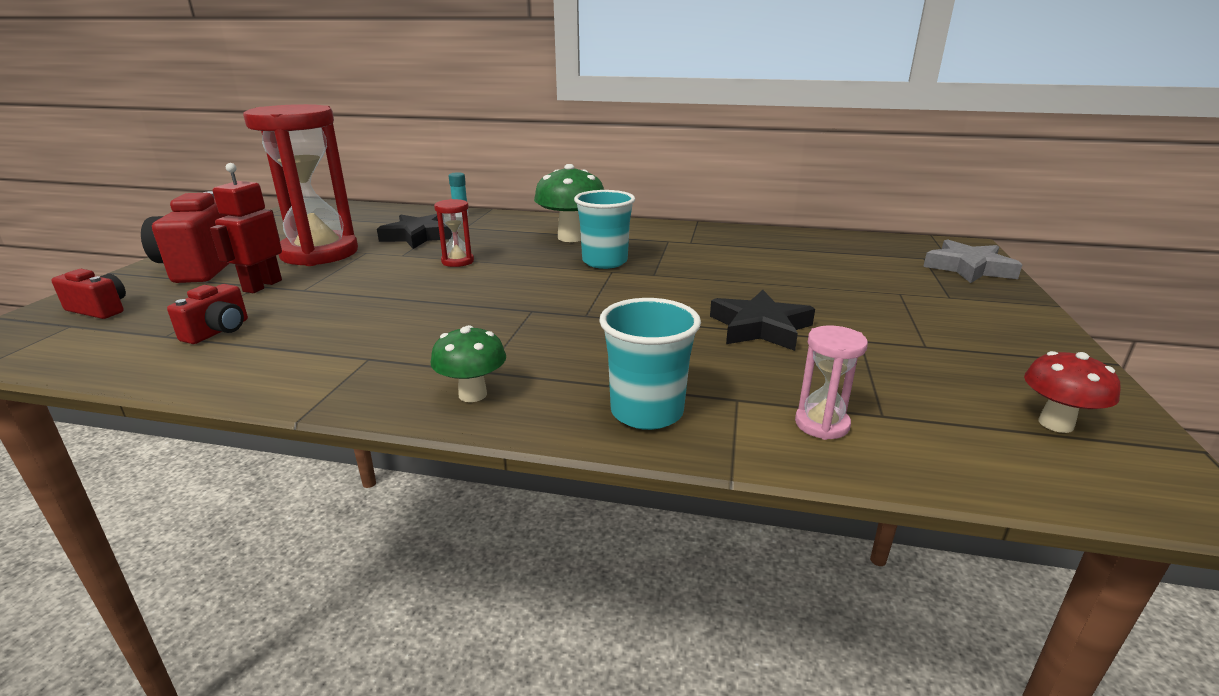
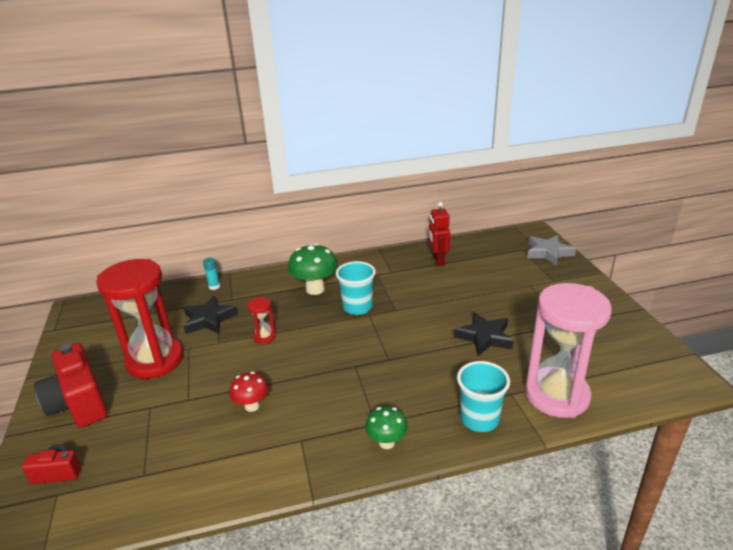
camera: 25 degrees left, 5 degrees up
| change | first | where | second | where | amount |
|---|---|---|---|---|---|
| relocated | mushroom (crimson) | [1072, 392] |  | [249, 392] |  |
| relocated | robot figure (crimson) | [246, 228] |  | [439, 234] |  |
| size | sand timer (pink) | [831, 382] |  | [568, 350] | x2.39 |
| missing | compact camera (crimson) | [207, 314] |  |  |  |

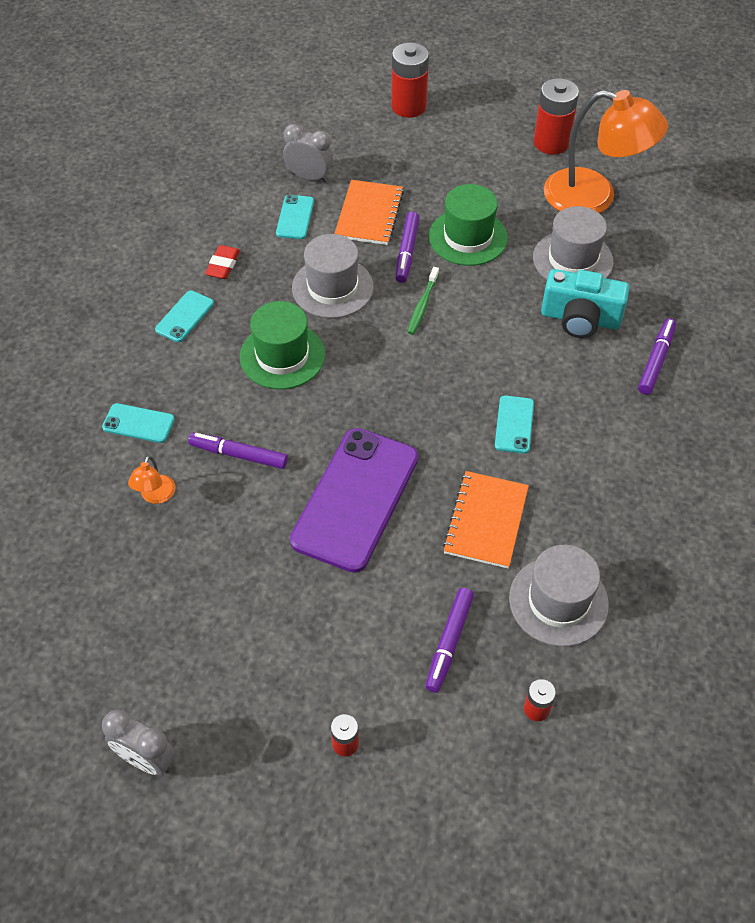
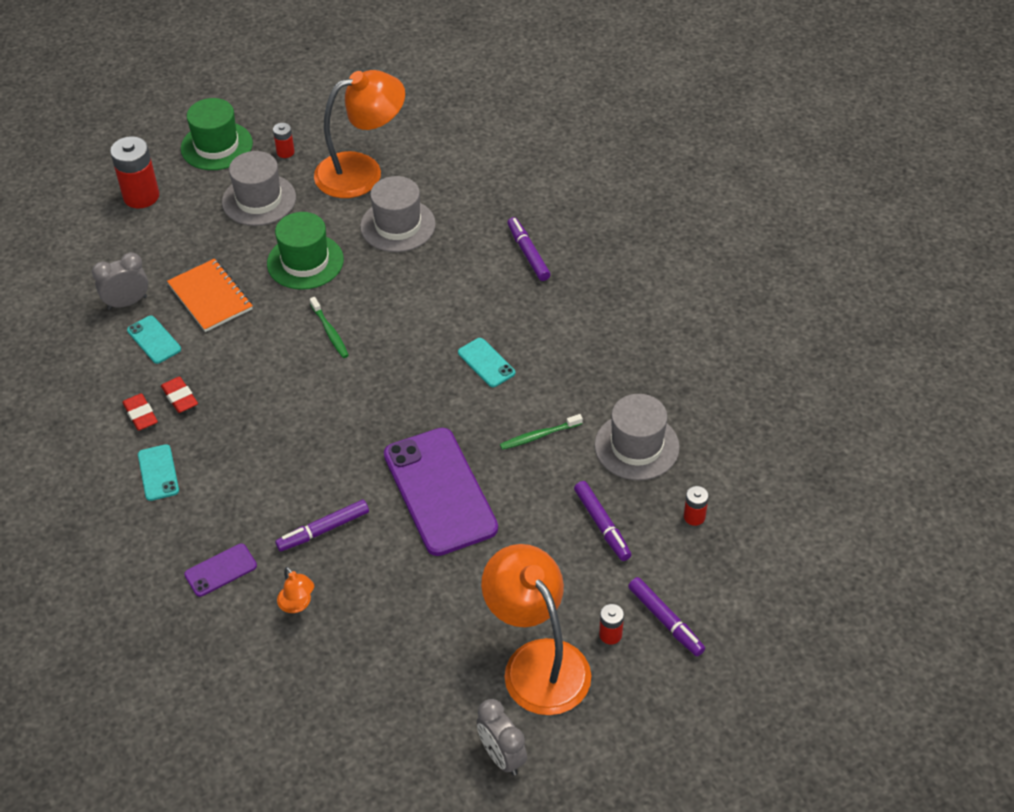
camera: 45 degrees left, 5 degrees down
| change | first | where | second | where | amount |
|---|---|---|---|---|---|
| appeared |  |  | pencil eraser (crimson) | [179, 395] |  |
| relocated | hat (green) | [282, 345] |  | [217, 134] |  |
| colour | smartphone (aqua) | [138, 423] | smartphone (violet) | [220, 570] |  |
| relocated | hat (grey) | [333, 276] |  | [259, 188] |  |
| size | battery (crimson) | [556, 116] |  | [284, 140] | x0.50 |
| spun | bedside clock (grey) | [138, 742] |  | [502, 737] | 75 degrees clockwise |
| appeared |  |  | desk lamp (orange-coloured) | [536, 629] |  |
| exchanged | notebook (orange-coloured) | [486, 519] | toothbrush (green) | [541, 432] |  |
| relocated | felt pen (violet) | [407, 247] |  | [666, 616] |  |
| missing | compact camera (aqua) | [585, 303] |  |  |  |

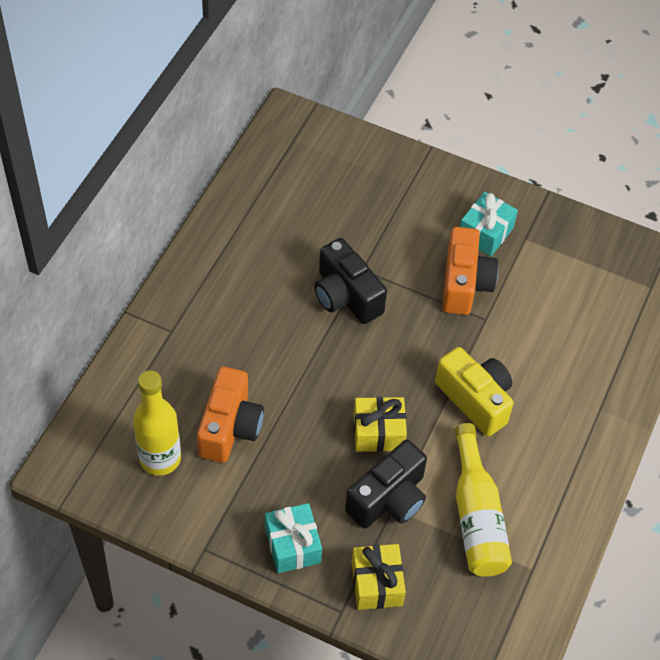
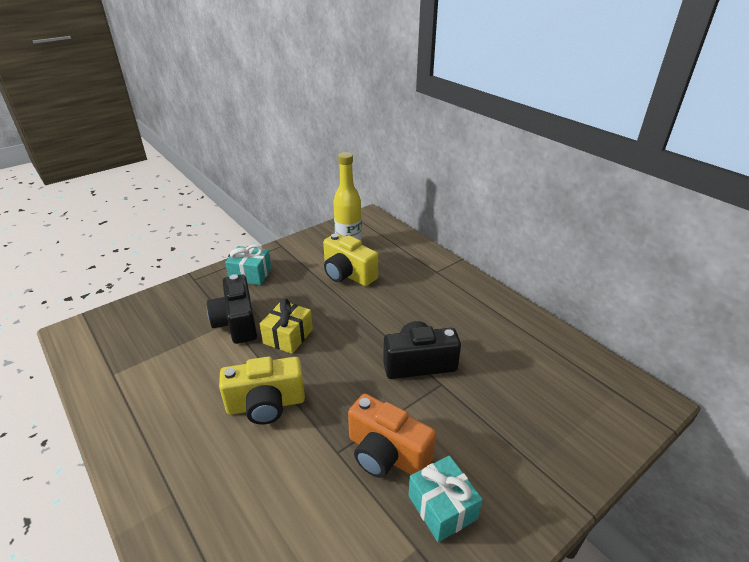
camera: 120 degrees right, 20 degrees down
| change | first | where | second | where | amount |
|---|---|---|---|---|---|
| colour | compact camera (orange-coloured) | [230, 415] | compact camera (golden) | [350, 259] |  |
| missing | present (golden) | [379, 577] |  |  |  |
| missing | drink bottle (golden) | [483, 500] |  |  |  |

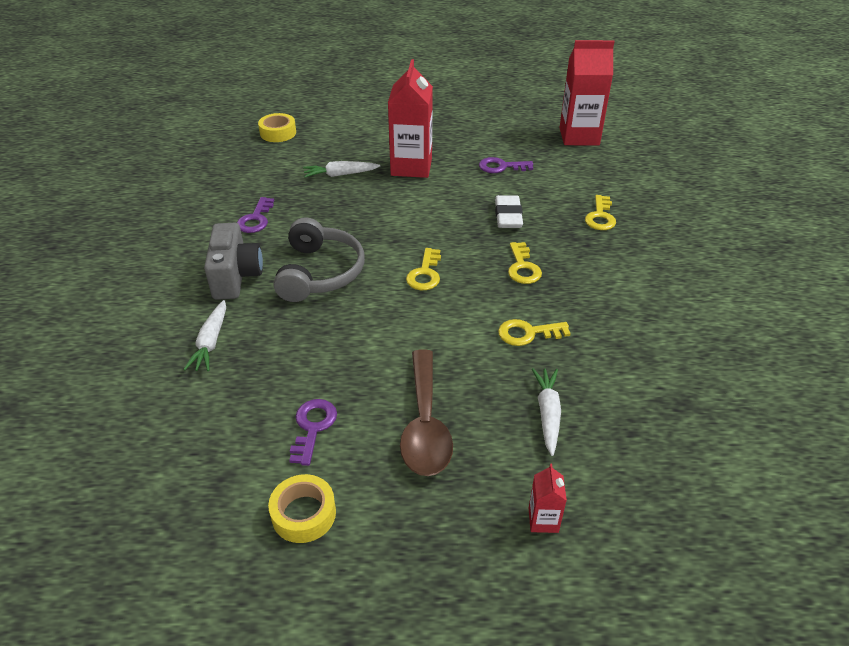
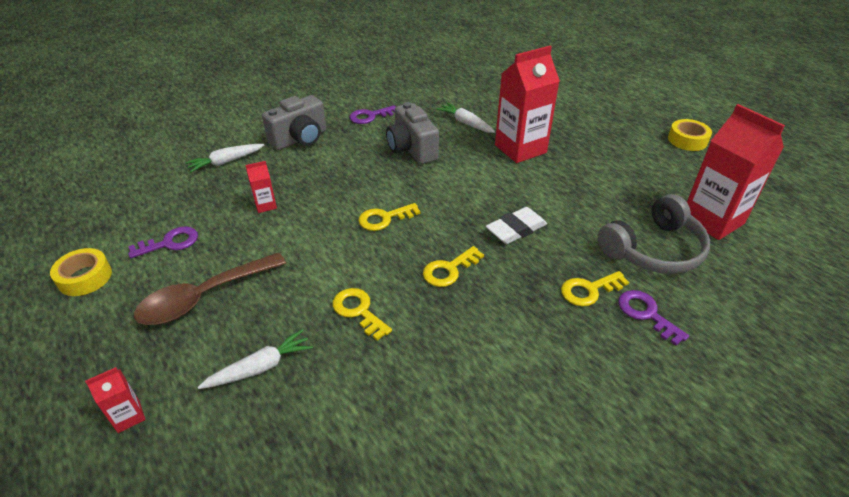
camera: 55 degrees right, 0 degrees up
| change | first | where | second | where | amount |
|---|---|---|---|---|---|
| appeared |  |  | juice carton (crimson) | [261, 187] |  |
| appeared |  |  | compact camera (grey) | [412, 133] |  |
| relocated | headphones (grey) | [319, 259] |  | [654, 234] |  |
| relocated | key (violet) | [506, 165] |  | [653, 318] |  |
| relocated | roll of tape (golden) | [277, 127] |  | [690, 135] |  |

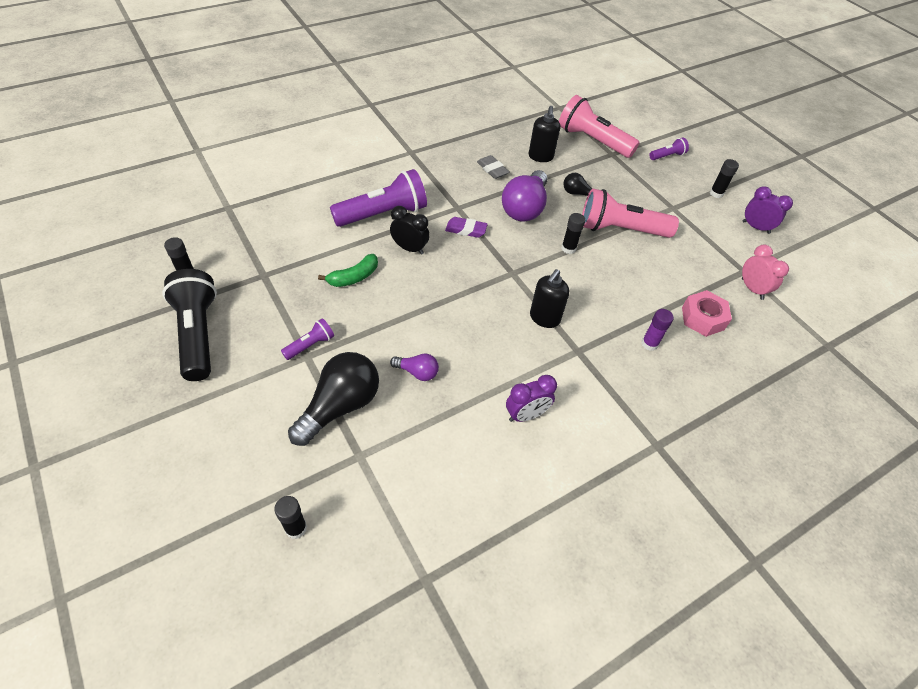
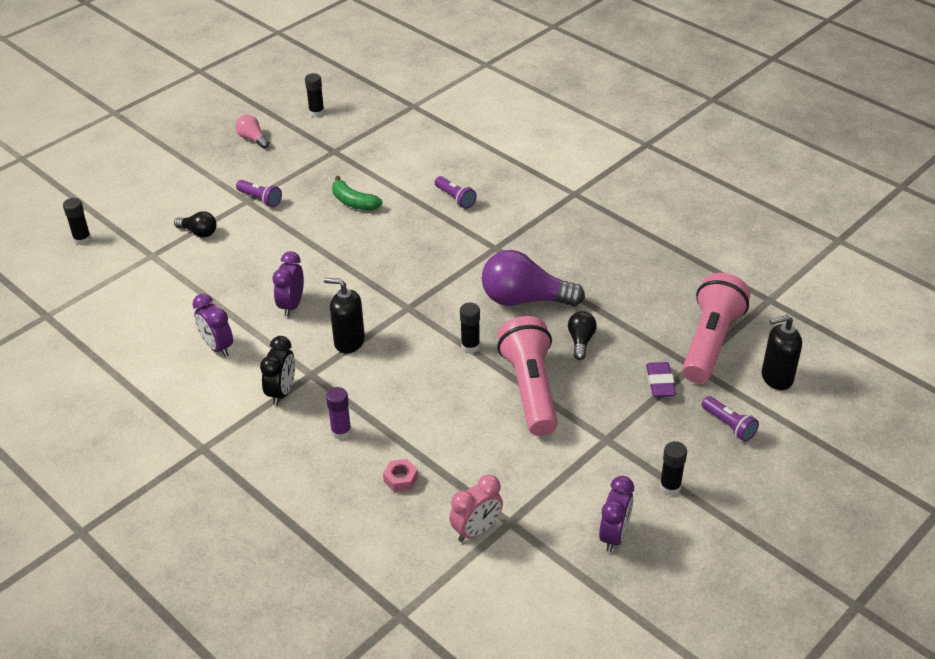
camera: 80 degrees right, 10 degrees down
| change | first | where | second | where | amount |
|---|---|---|---|---|---|
| size | bulb (jet-black) | [333, 399] |  | [195, 224] | x0.50 |
| exchanged | torch (jet-black) | [189, 325] | bulb (pink) | [252, 132] |  |
| relocated | bedside clock (jet-black) | [410, 230] |  | [277, 371] |  |
| appeared |  |  | bedside clock (violet) | [288, 284] |  |
| size | nut (pink) | [707, 313] |  | [400, 475] | x0.58 |
| size | torch (violet) | [378, 198] |  | [455, 192] | x0.47 |
| relocated | pencil eraser (violet) | [466, 227] |  | [661, 379] |  |
| relocated | soap pump (jet-black) | [544, 134] |  | [782, 352] |  |
| missing | bulb (violet) | [414, 367] |  |  |  |
| missing | pencil eraser (grey) | [493, 167] |  |  |  |

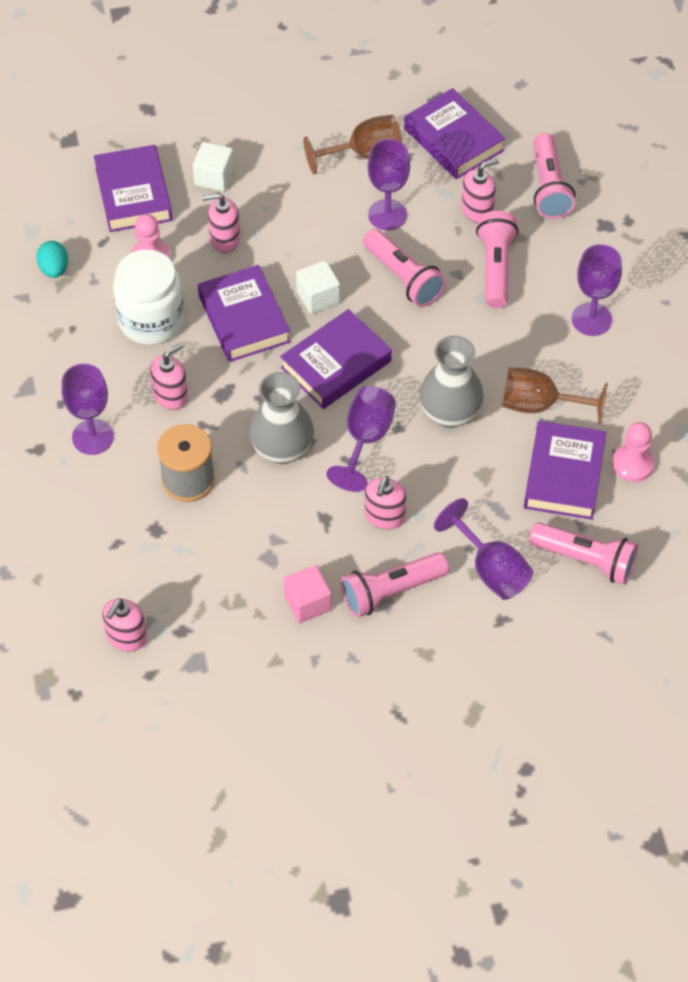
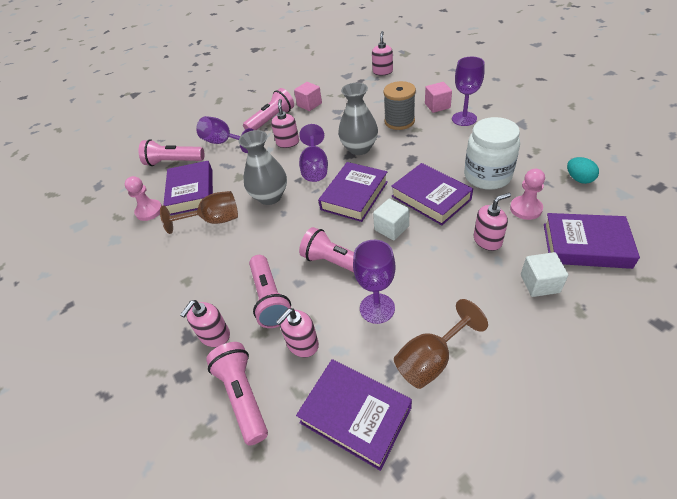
camera: 165 degrees right, 10 degrees down
| change | first | where | second | where | amount |
|---|---|---|---|---|---|
| relocated | soap pump (pink) | [169, 376] |  | [205, 323] |  |
| appeared |  |  | solid cube (pink) | [438, 97] |  |
| spun | hardcover (violet) | [133, 188] |  | [592, 241] | 45 degrees counterclockwise |
| missing | chalice (violet) | [597, 290] |  |  |  |

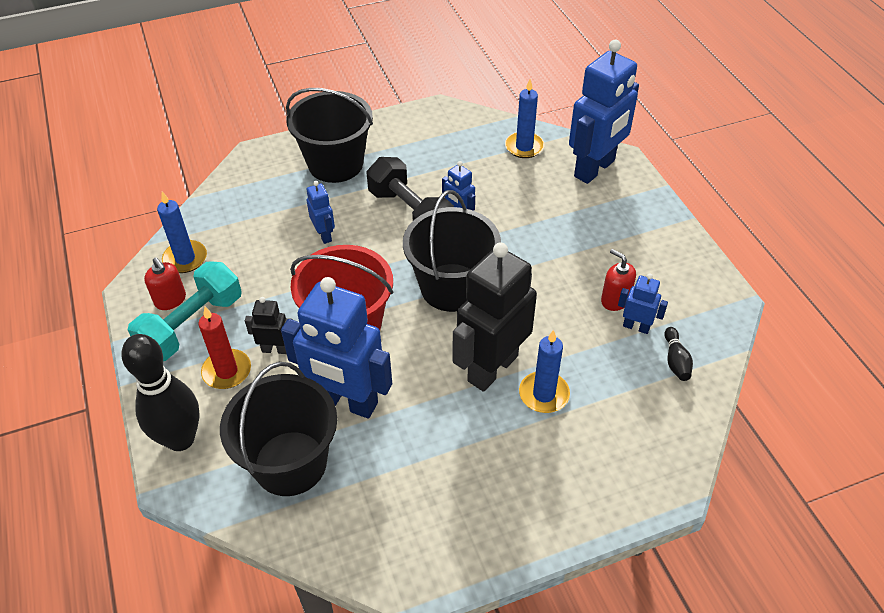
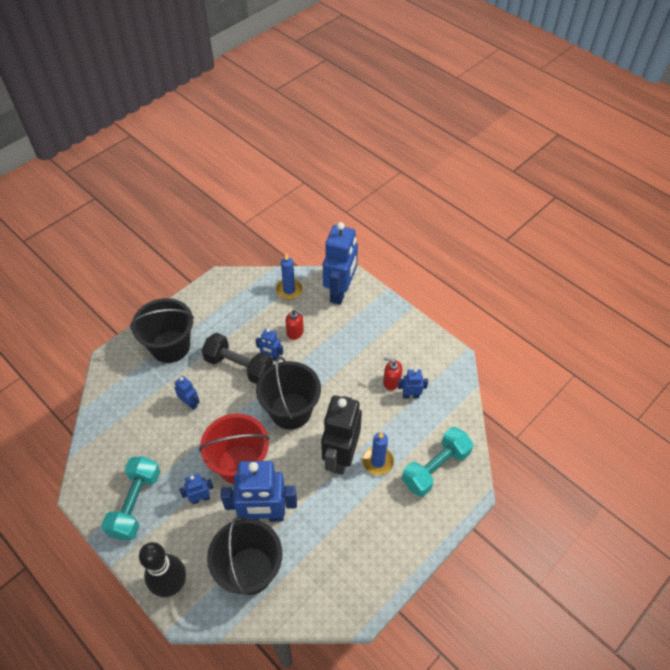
camera: 25 degrees left, 5 degrees up
| change | first | where | second | where | amount |
|---|---|---|---|---|---|
| colour | robot figure (jet-black) | [269, 325] | robot figure (royal blue) | [196, 489] |  |
| relocated | soap pump (crimson) | [165, 283] |  | [294, 324] |  |
| appeared |  |  | hand weight (aqua) | [437, 462] |  |
| missing | wax candle (royal blue) | [182, 232] |  |  |  |
| missing | wax candle (crimson) | [224, 348] |  |  |  |
| missing | tenpin (jet-black) | [678, 354] |  |  |  |

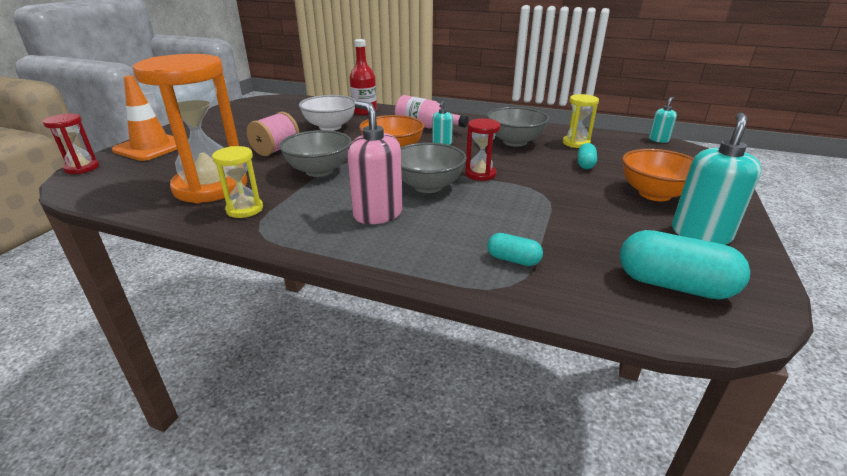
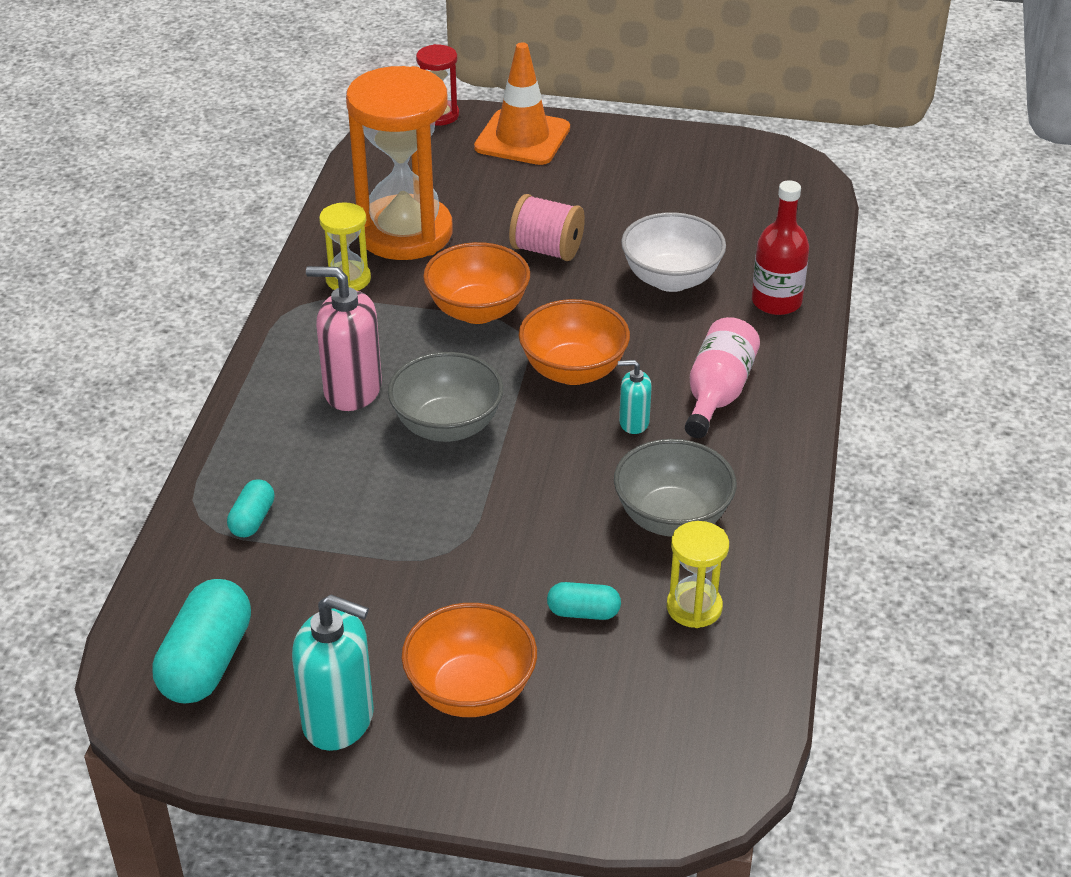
camera: 80 degrees right, 10 degrees up
| change | first | where | second | where | amount |
|---|---|---|---|---|---|
| spun | soap pump (pink) | [375, 162] |  | [344, 338] | 120 degrees counterclockwise |
| colour | bowl (grey) | [315, 153] | bowl (orange-coloured) | [476, 283] |  |
| missing | sand timer (crimson) | [483, 149] |  |  |  |
| missing | soap pump (aqua) | [663, 120] |  |  |  |

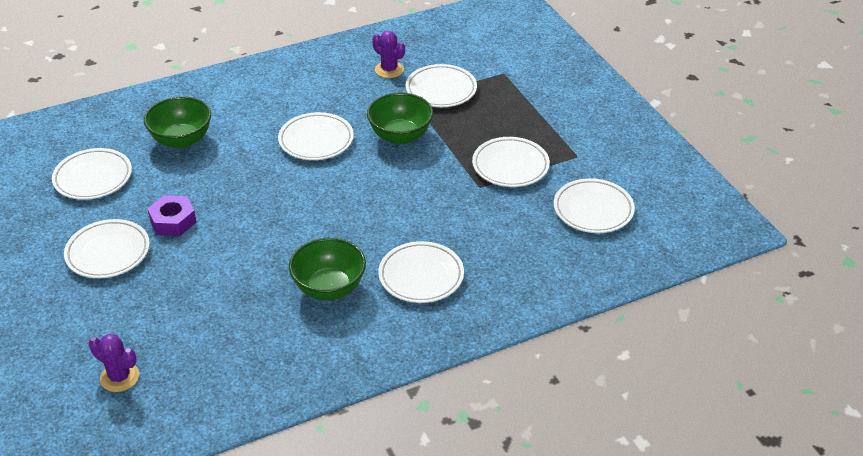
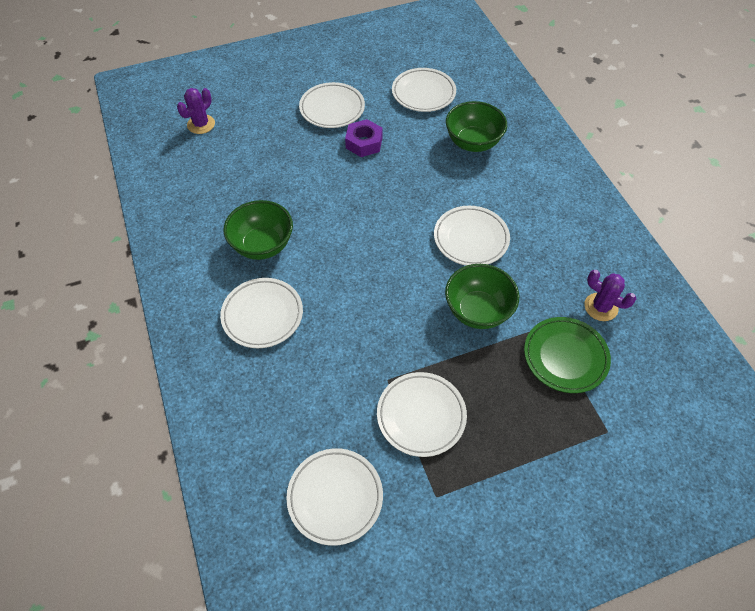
camera: 95 degrees right, 15 degrees up
| change | first | where | second | where | amount |
|---|---|---|---|---|---|
| colour | flat dish (white) | [441, 85] | flat dish (green) | [567, 355] |  |
| spun | prickly plant (violet) | [388, 54] |  | [610, 295] | 75 degrees clockwise |

